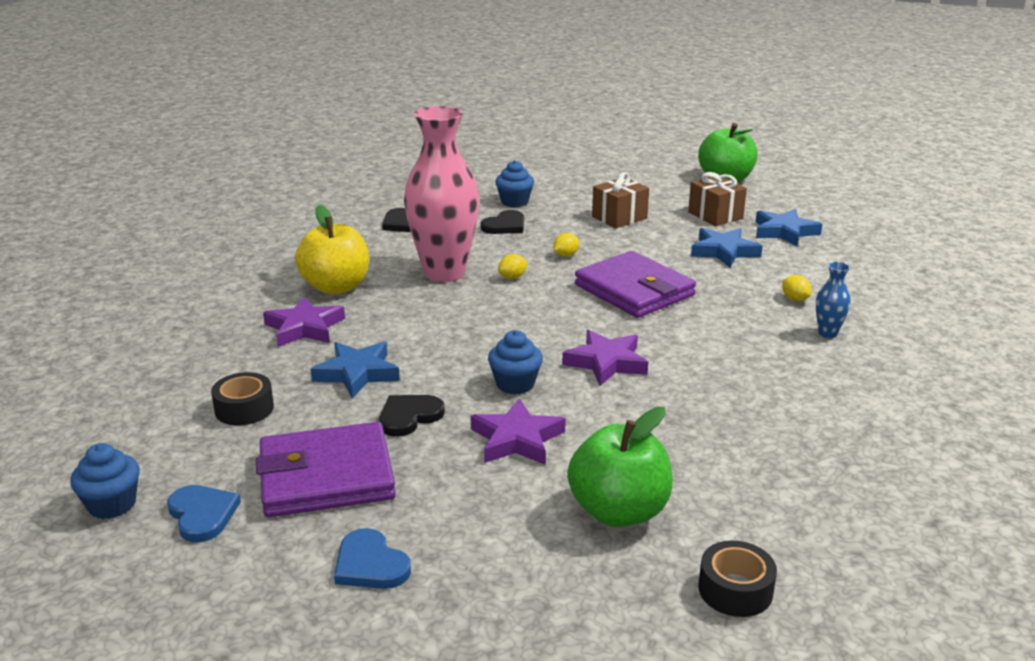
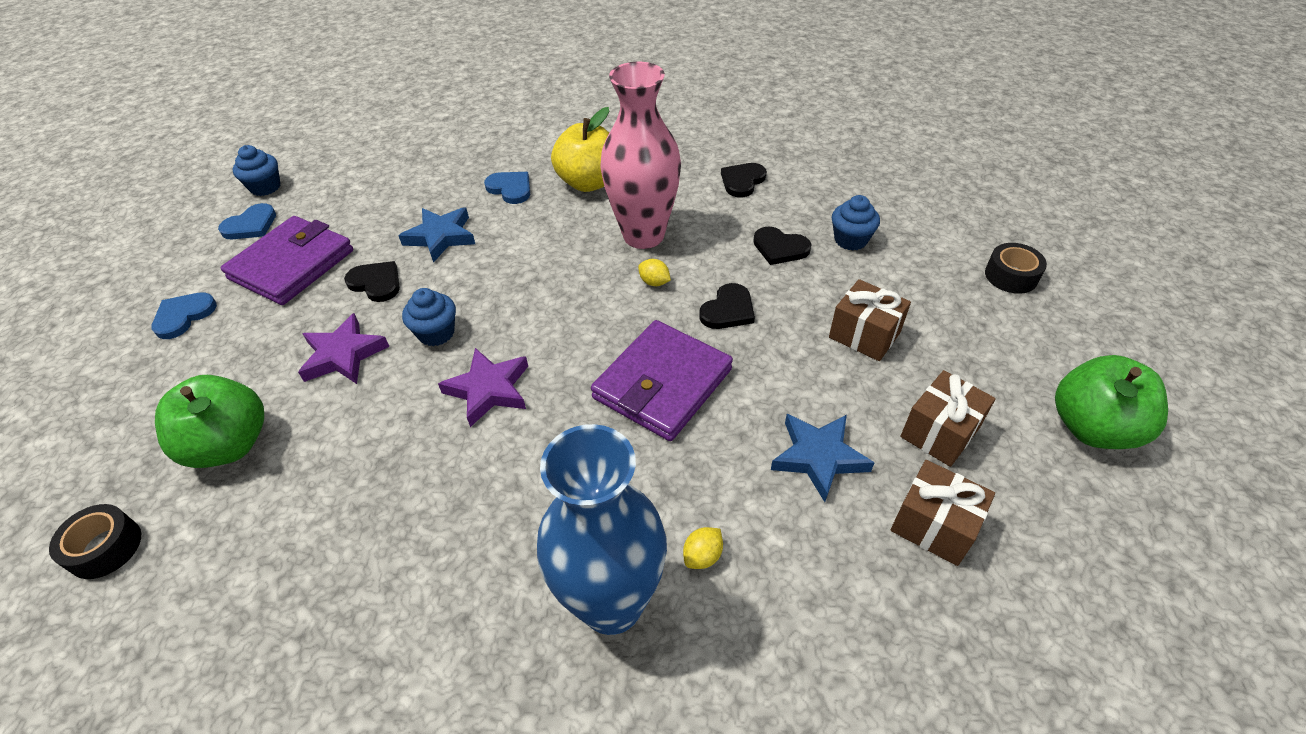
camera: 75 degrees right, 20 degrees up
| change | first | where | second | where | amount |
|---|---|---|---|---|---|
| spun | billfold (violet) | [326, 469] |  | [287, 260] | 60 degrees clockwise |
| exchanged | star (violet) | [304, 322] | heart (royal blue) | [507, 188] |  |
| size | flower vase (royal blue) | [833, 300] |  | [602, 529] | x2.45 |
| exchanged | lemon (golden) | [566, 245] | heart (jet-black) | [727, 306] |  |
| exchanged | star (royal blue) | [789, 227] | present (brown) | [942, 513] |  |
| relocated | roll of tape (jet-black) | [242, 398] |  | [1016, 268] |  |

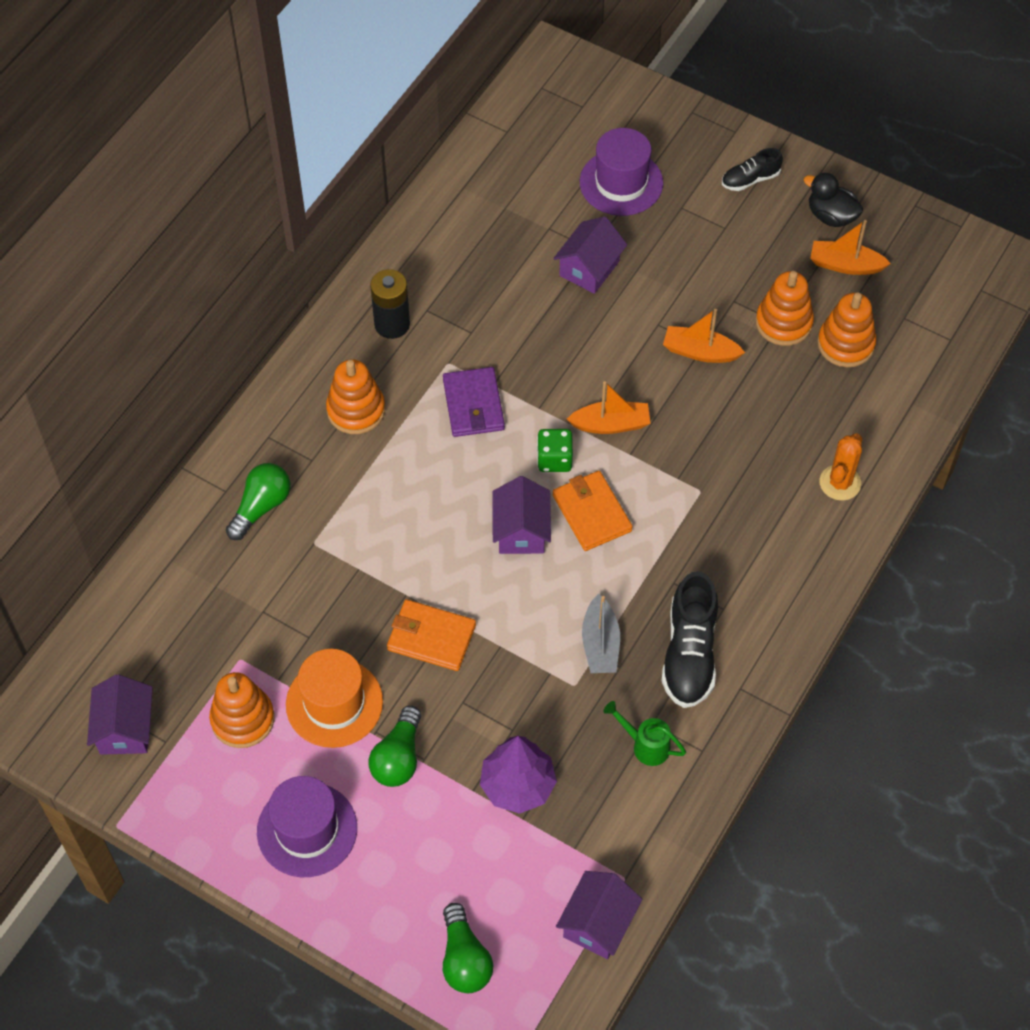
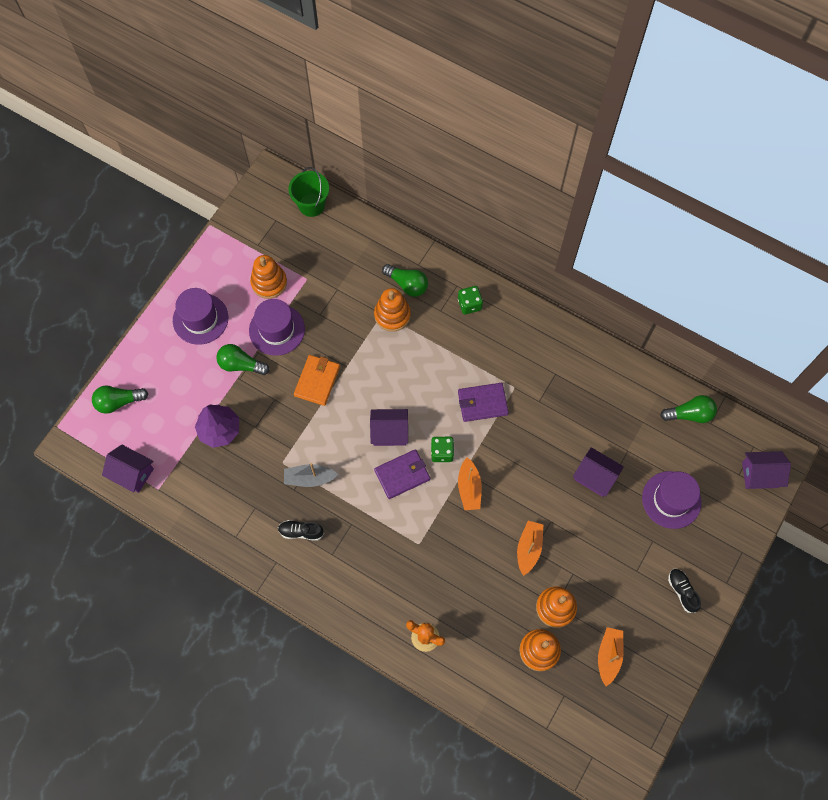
camera: 90 degrees right, 10 degrees up
| change | first | where | second | where | amount |
|---|---|---|---|---|---|
| colour | hat (orange-coloured) | [334, 698] | hat (violet) | [277, 327] |  |
| size | sneaker (jet-black) | [690, 639] |  | [301, 530] | x0.56 |
| appeared |  |  | bucket (green) | [308, 192] |  |
| relocated | stacking rings (orange-coloured) | [355, 396] |  | [392, 310] |  |
| colour | billfold (orange-coloured) | [593, 511] | billfold (violet) | [402, 474] |  |
| appeared |  |  | die (green) | [470, 300] |  |
| appeared |  |  | bulb (green) | [688, 409] |  |
| relocated | toy house (violet) | [120, 714] |  | [766, 470] |  |
| missing | battery (jet-black) | [390, 304] |  |  |  |
| missing | watering pot (green) | [644, 733] |  |  |  |
| missing | toy duck (jet-black) | [833, 199] |  |  |  |

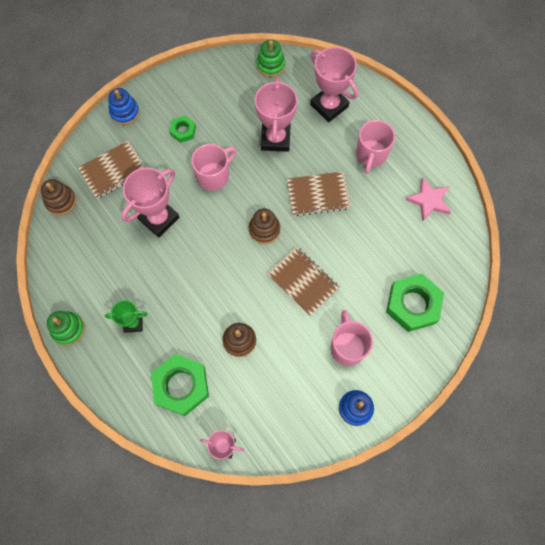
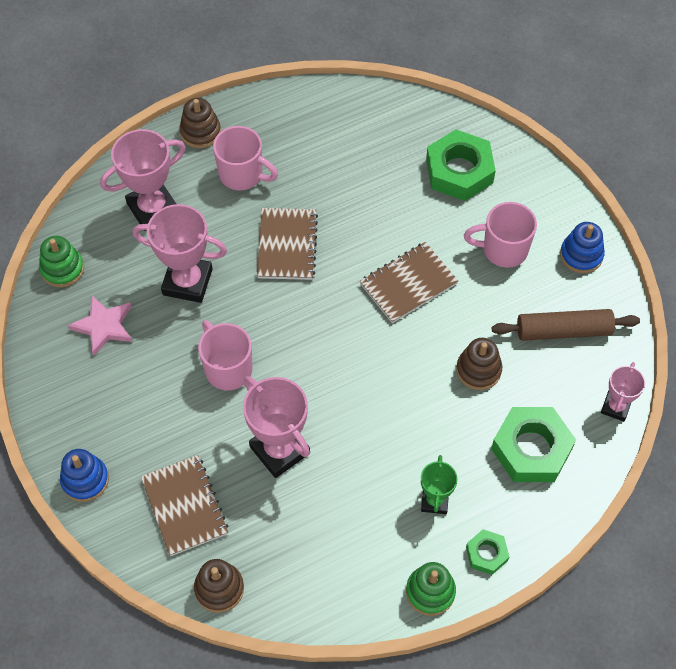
camera: 80 degrees left, 10 degrees down
| change | first | where | second | where | amount |
|---|---|---|---|---|---|
| relocated | star (pink) | [428, 199] |  | [100, 326] |  |
| relocated | stacking rings (brown) | [264, 226] |  | [200, 123] |  |
| relocated | nut (green) | [182, 129] |  | [487, 552] |  |
| appeared |  |  | pastry roller (brown) | [566, 325] |  |

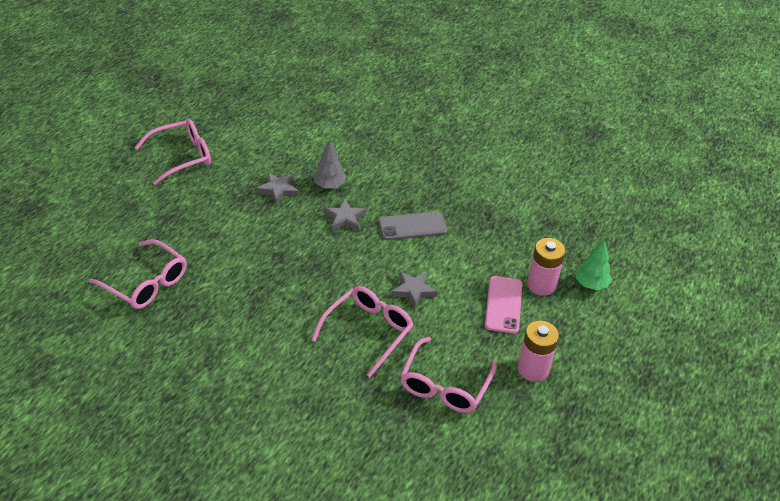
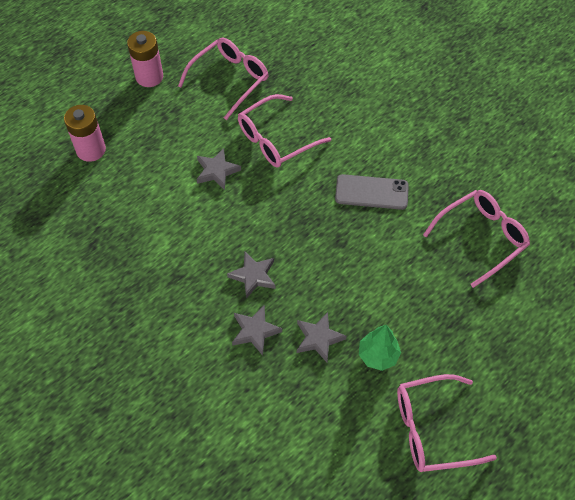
camera: 160 degrees left, 15 degrees up
| change | first | where | second | where | amount |
|---|---|---|---|---|---|
| exchanged | fir tree (grey) | [329, 164] | star (grey) | [257, 330] |  |
| relocated | smartphone (grey) | [412, 225] |  | [372, 192] |  |
| relocated | fir tree (green) | [594, 264] |  | [380, 348] |  |
| spun | glasses (pink) | [138, 274] |  | [476, 239] | 90 degrees clockwise |
| missing | smartphone (pink) | [503, 305] |  |  |  |

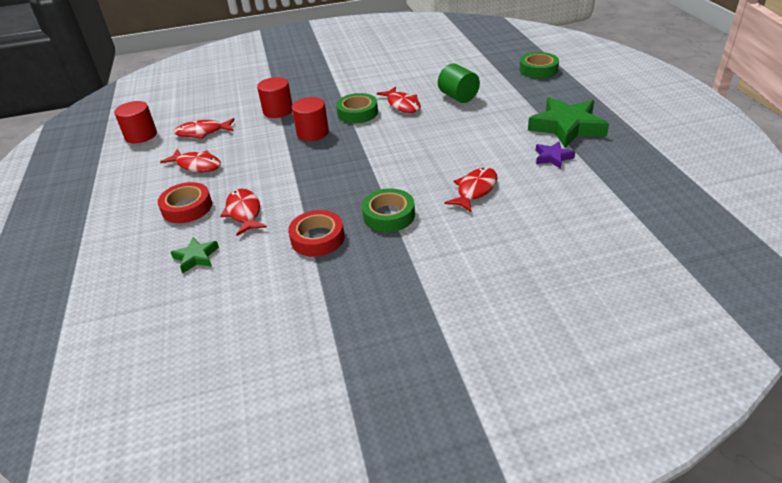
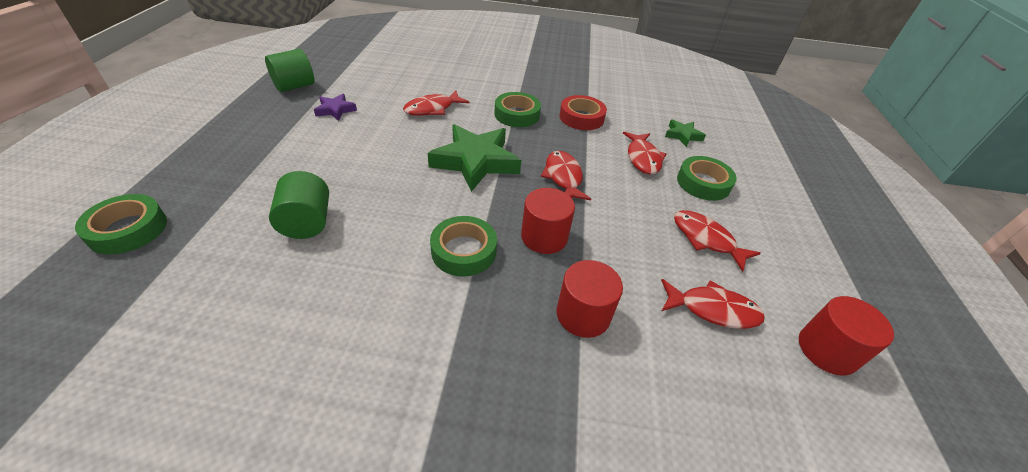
camera: 165 degrees left, 5 degrees up
| change | first | where | second | where | amount |
|---|---|---|---|---|---|
| appeared |  |  | cylinder (green) | [289, 70] |  |
| relocated | star (green) | [568, 122] |  | [474, 158] |  |
| relocated | fish (crimson) | [398, 99] |  | [566, 175] |  |
| colour | roll of tape (crimson) | [185, 202] | roll of tape (green) | [707, 178] |  |

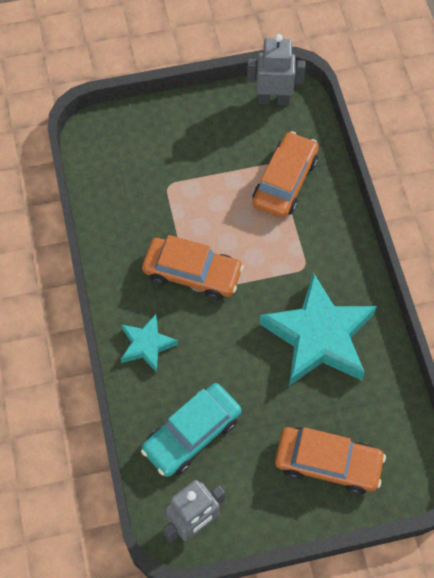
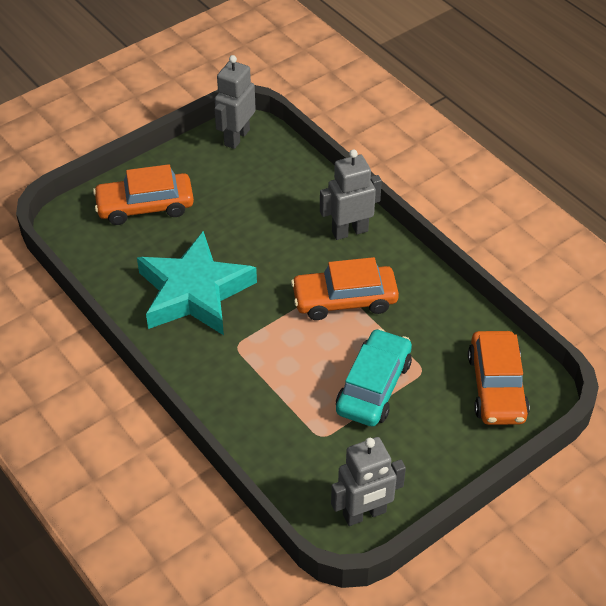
camera: 155 degrees right, 15 degrees down
| change | first | where | second | where | amount |
|---|---|---|---|---|---|
| exchanged | star (aqua) | [149, 343] | robot figure (grey) | [351, 194] |  |
| relocated | toy car (aqua) | [191, 430] |  | [374, 377] |  |
| relocated | toy car (orange-coloured) | [285, 174] |  | [499, 378] |  |

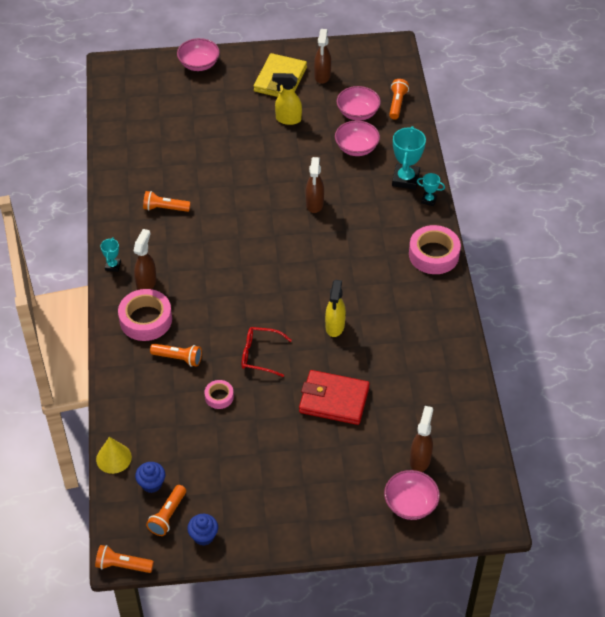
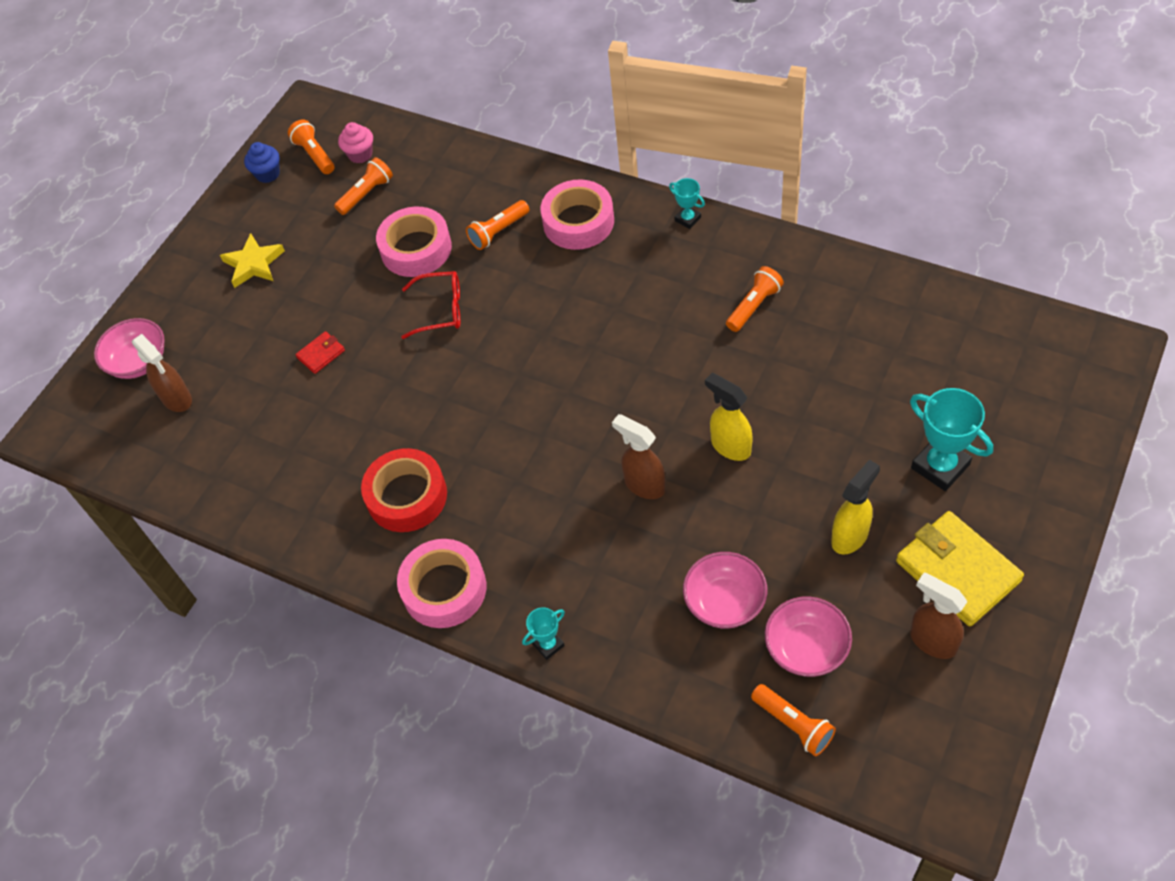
camera: 130 degrees right, 5 degrees up
| change | first | where | second | where | amount |
|---|---|---|---|---|---|
| appeared |  |  | star (golden) | [252, 260] |  |
| size | billfold (crimson) | [334, 397] |  | [320, 352] | x0.47 |
| relocated | torch (orange-coloured) | [124, 559] |  | [363, 186] |  |
| colour | fairy cake (royal blue) | [150, 477] | fairy cake (pink) | [355, 142] |  |
| appeared |  |  | roll of tape (crimson) | [404, 490] |  |
| size | roll of tape (pink) | [219, 394] |  | [414, 242] | x1.90 |
| spun | glasses (crimson) | [267, 352] |  | [430, 305] | 45 degrees clockwise |
| relocated | spray cleaner (golden) | [335, 308] |  | [729, 417] |  |
| relocated | trophy (aqua) | [409, 158] |  | [951, 439] |  |
| missing | solid cone (golden) | [114, 455] |  |  |  |
| missing | spray cleaner (brown) | [145, 259] |  |  |  |
| missing | bowl (pink) | [198, 54] |  |  |  |

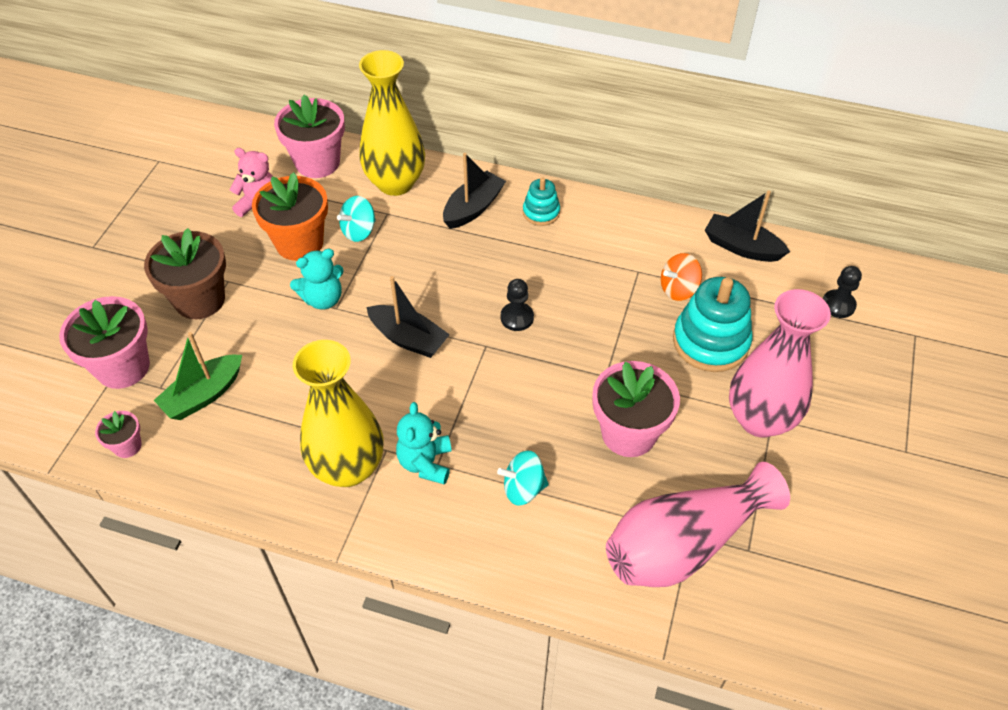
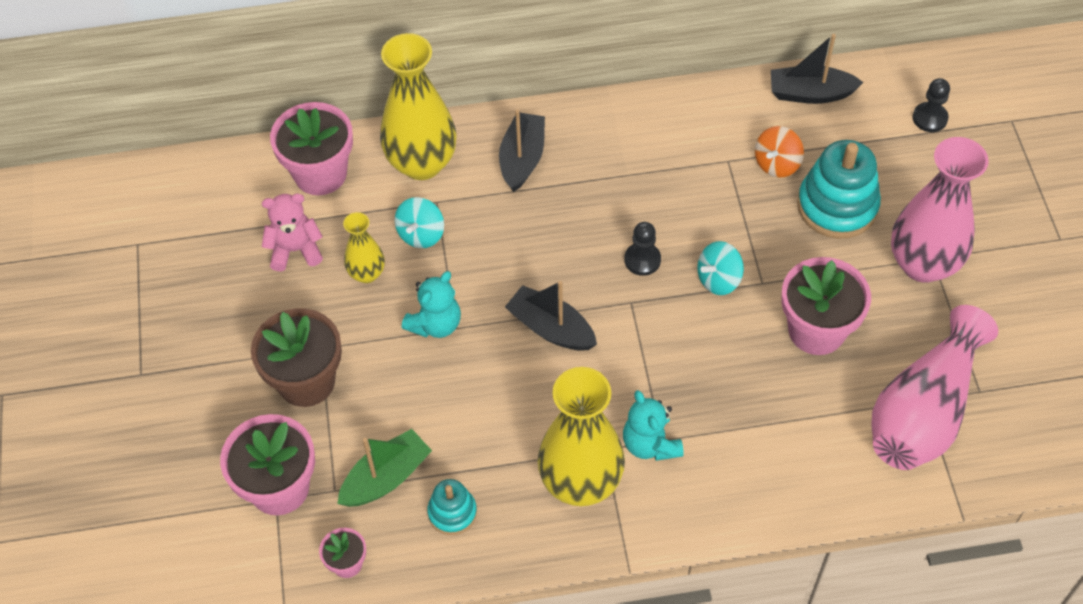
camera: 25 degrees left, 5 degrees up
| change | first | where | second | where | amount |
|---|---|---|---|---|---|
| spun | toy boat (green) | [198, 376] |  | [384, 468] | 150 degrees counterclockwise |
| exchanged | plant pot (orange-coloured) | [290, 216] | flower vase (golden) | [364, 247] |  |
| relocated | stacking rings (aqua) | [541, 201] |  | [452, 507] |  |
| spun | toy boat (jet-black) | [408, 317] |  | [551, 316] | 150 degrees counterclockwise |
| relocated | toy top (aqua) | [523, 478] |  | [720, 268] |  |

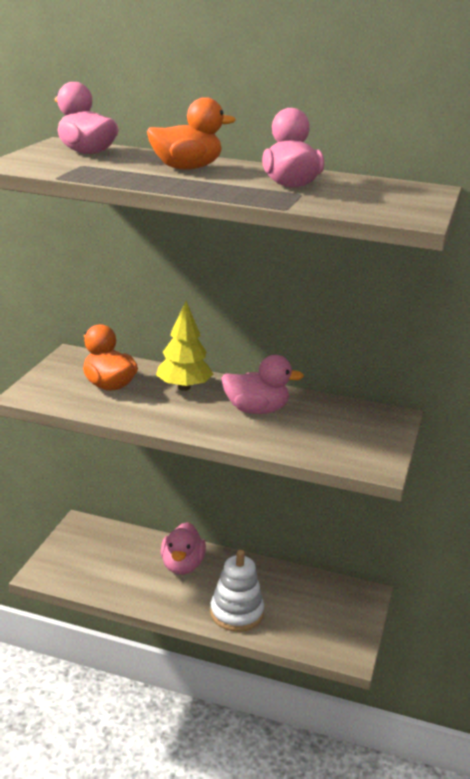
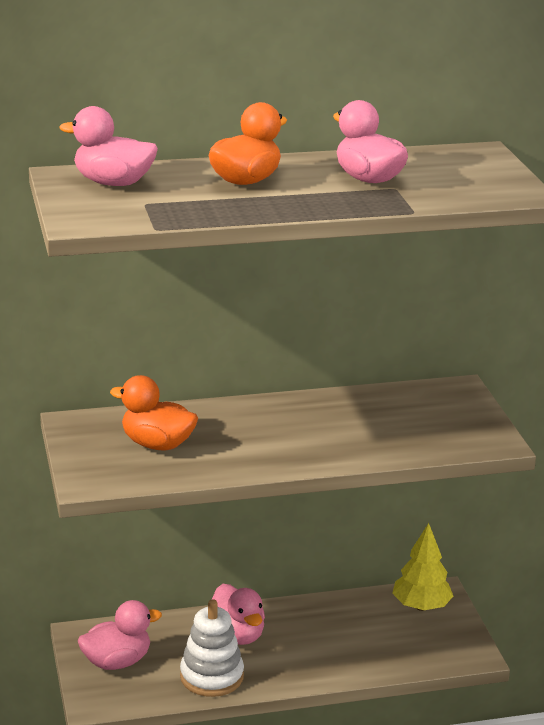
camera: 30 degrees left, 0 degrees up
| change | first | where | second | where | amount |
|---|---|---|---|---|---|
| relocated | toy duck (pink) | [262, 384] |  | [120, 635] |  |
| relocated | stacking rings (white) | [237, 591] |  | [212, 648] |  |
| relocated | fir tree (golden) | [184, 346] |  | [422, 567] |  |

